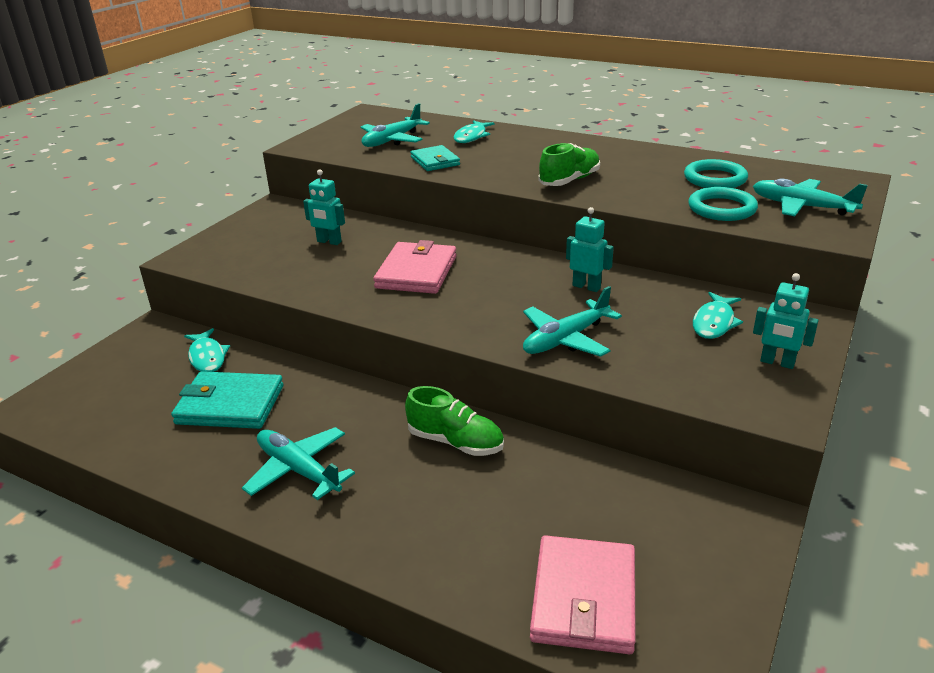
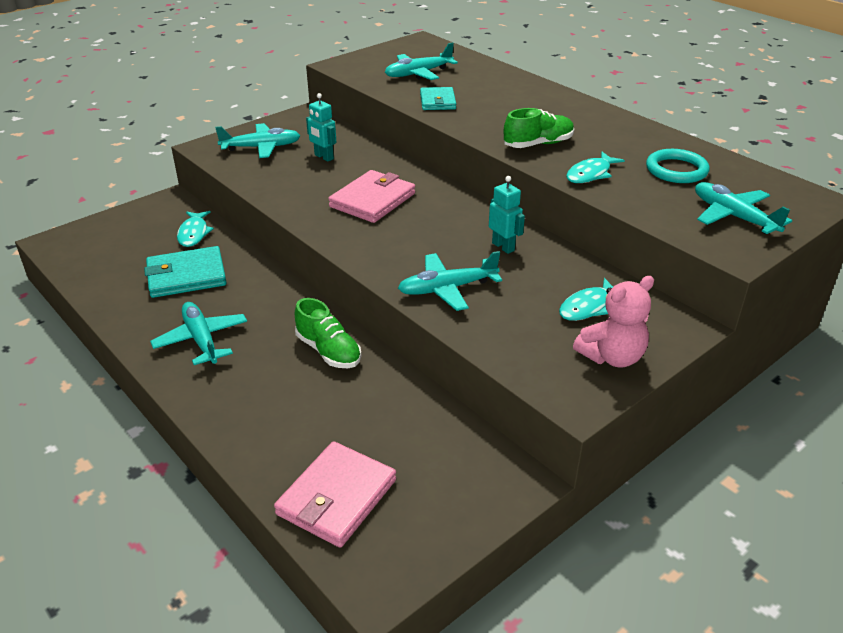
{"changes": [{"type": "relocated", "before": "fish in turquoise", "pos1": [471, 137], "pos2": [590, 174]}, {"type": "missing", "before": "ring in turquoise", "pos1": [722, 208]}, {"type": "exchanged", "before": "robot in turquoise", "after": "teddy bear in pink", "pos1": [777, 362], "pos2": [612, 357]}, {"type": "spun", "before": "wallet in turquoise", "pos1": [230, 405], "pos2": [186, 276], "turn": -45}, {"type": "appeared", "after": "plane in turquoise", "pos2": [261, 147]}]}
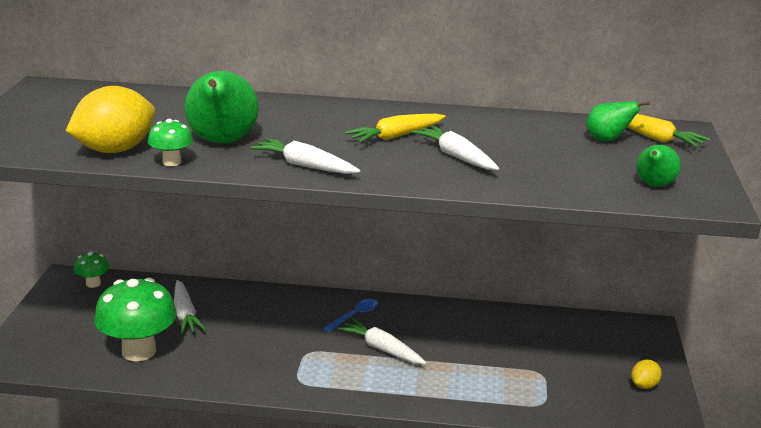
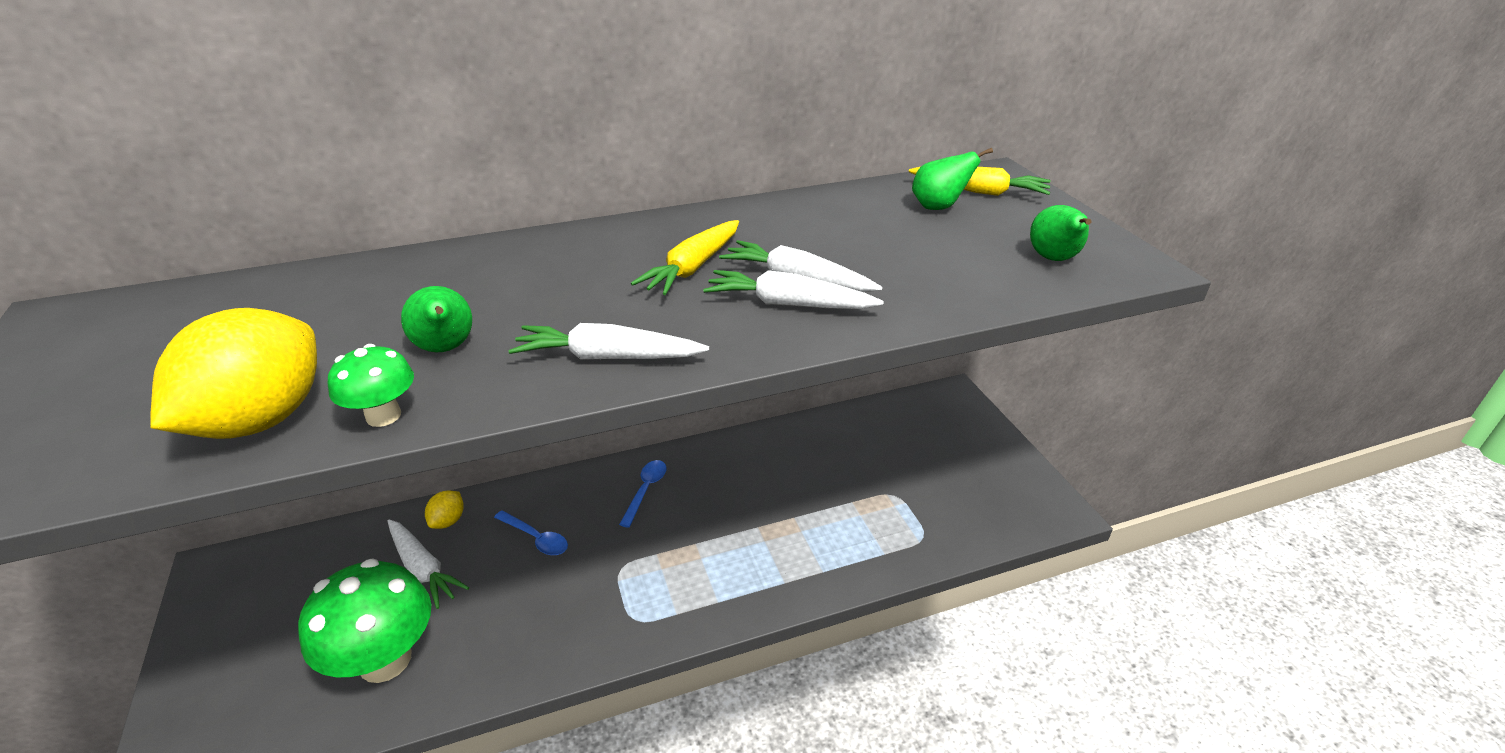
{"changes": [{"type": "size", "before": "pear in green", "pos1": [222, 142], "pos2": [446, 348], "scale": 0.55}, {"type": "missing", "before": "mushroom in green", "pos1": [93, 283]}, {"type": "relocated", "before": "carrot in white", "pos1": [382, 349], "pos2": [788, 304]}, {"type": "relocated", "before": "lemon in yellow", "pos1": [644, 385], "pos2": [448, 521]}, {"type": "appeared", "after": "spoon in blue", "pos2": [536, 538]}]}
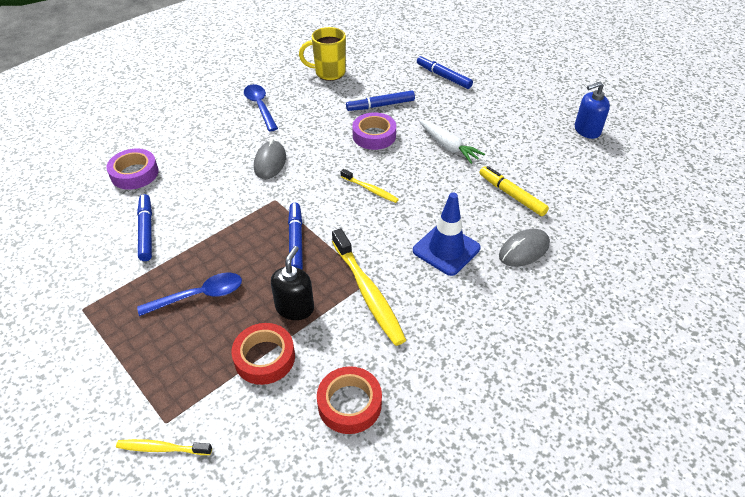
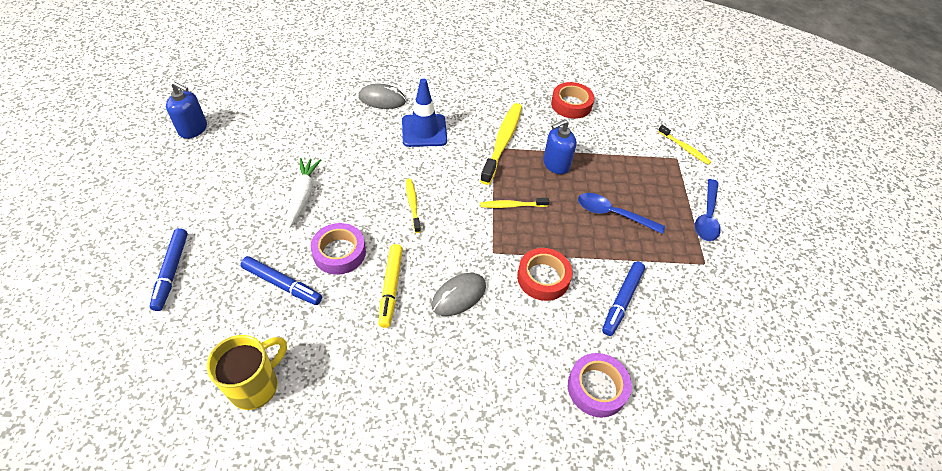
{"changes": [{"type": "spun", "before": "mug in yellow", "pos1": [329, 73], "pos2": [256, 386], "turn": -90}, {"type": "relocated", "before": "spoon in blue", "pos1": [260, 107], "pos2": [707, 216]}, {"type": "relocated", "before": "marker in yellow", "pos1": [511, 195], "pos2": [391, 288]}, {"type": "exchanged", "before": "marker in blue", "after": "toothbrush in yellow", "pos1": [295, 241], "pos2": [512, 205]}, {"type": "colour", "before": "soap dispenser in black", "after": "soap dispenser in blue", "pos1": [295, 308], "pos2": [556, 164]}, {"type": "relocated", "before": "tape in red", "pos1": [264, 358], "pos2": [543, 278]}]}
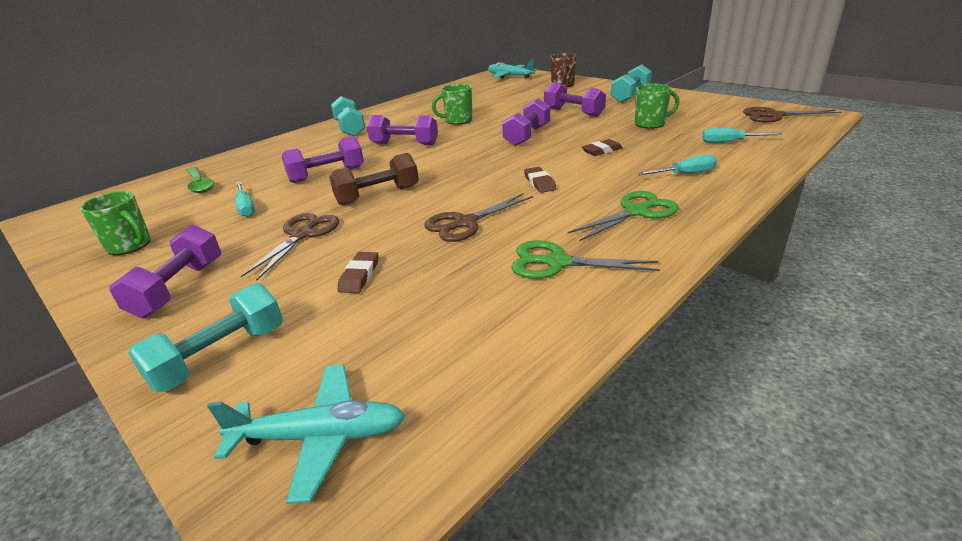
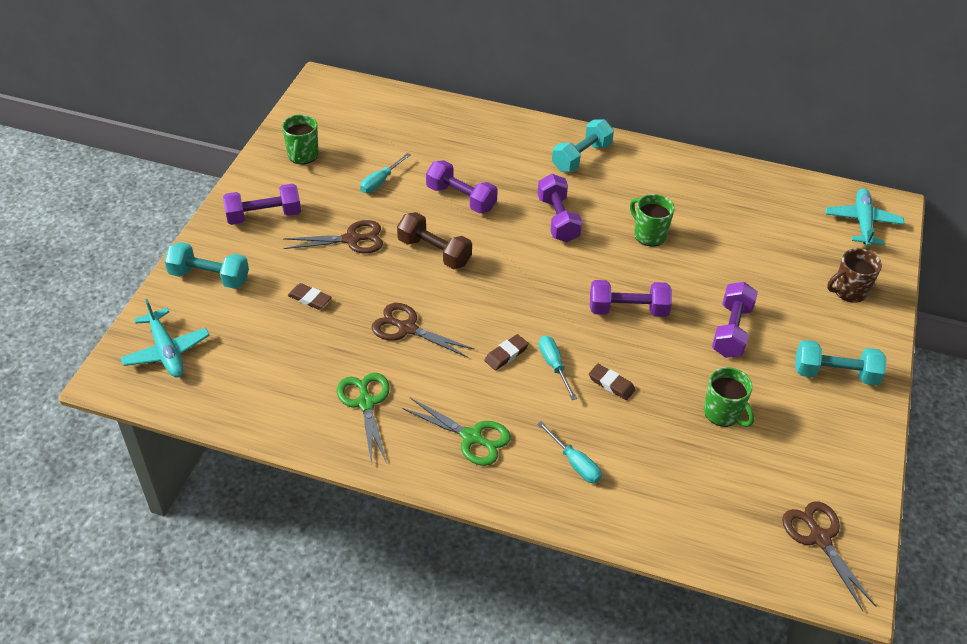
{"changes": [{"type": "relocated", "before": "screwdriver in turquoise", "pos1": [730, 142], "pos2": [554, 366]}, {"type": "missing", "before": "spoon in green", "pos1": [200, 184]}, {"type": "spun", "before": "eraser in brown", "pos1": [359, 276], "pos2": [309, 299], "turn": 45}]}
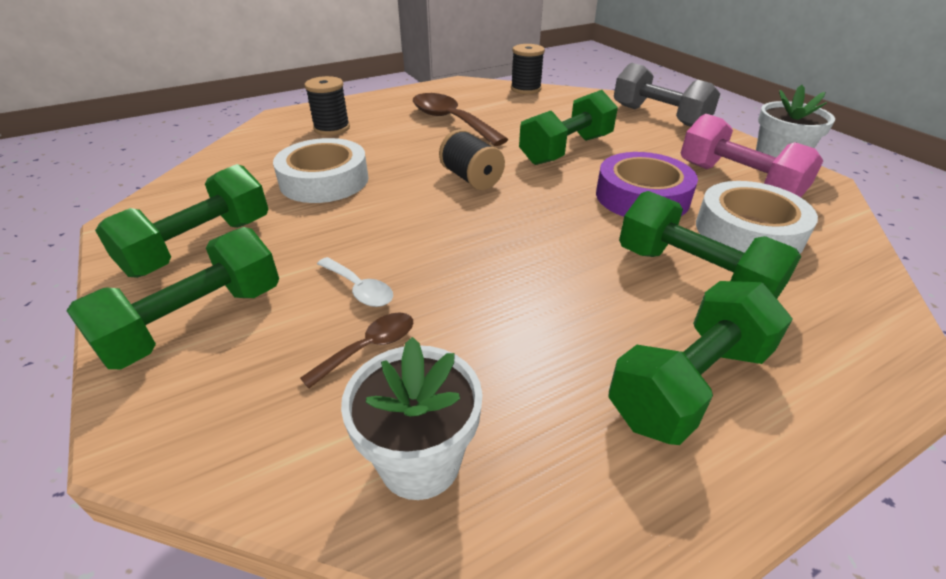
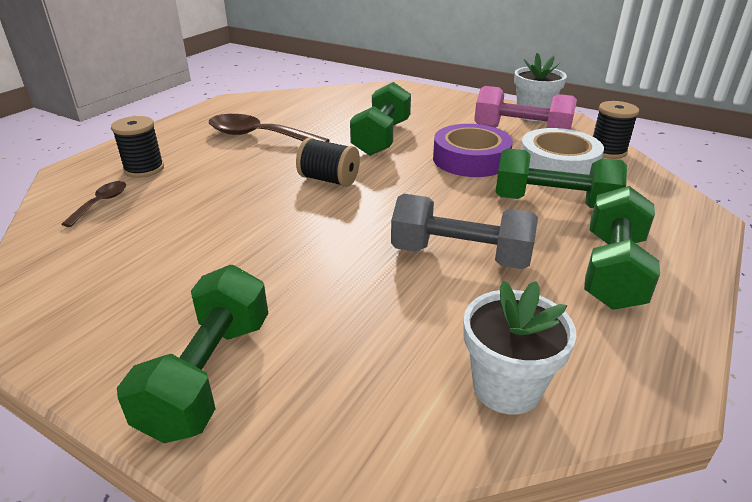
{"changes": [{"type": "relocated", "before": "spool in black", "pos1": [526, 89], "pos2": [607, 151]}, {"type": "relocated", "before": "dumbbell in grey", "pos1": [659, 116], "pos2": [460, 256]}, {"type": "missing", "before": "tape in white", "pos1": [324, 180]}, {"type": "missing", "before": "dumbbell in green", "pos1": [200, 246]}, {"type": "missing", "before": "spoon in white", "pos1": [359, 289]}, {"type": "relocated", "before": "spoon in brown", "pos1": [369, 348], "pos2": [101, 203]}]}
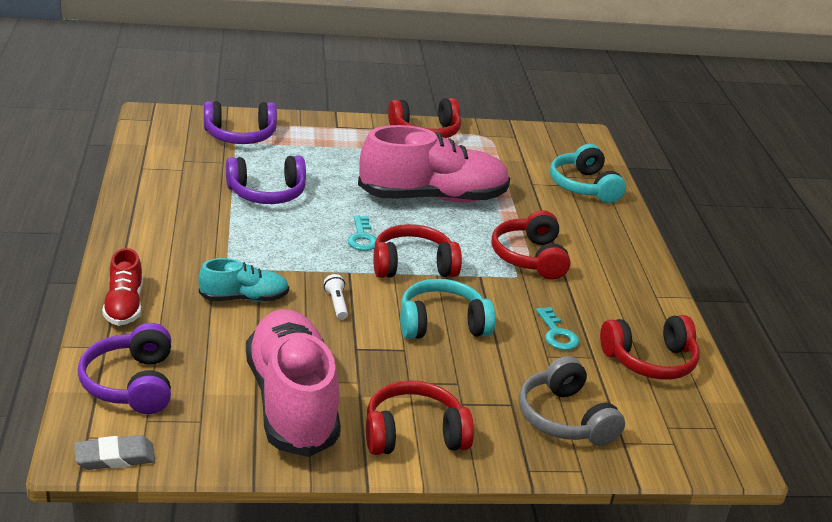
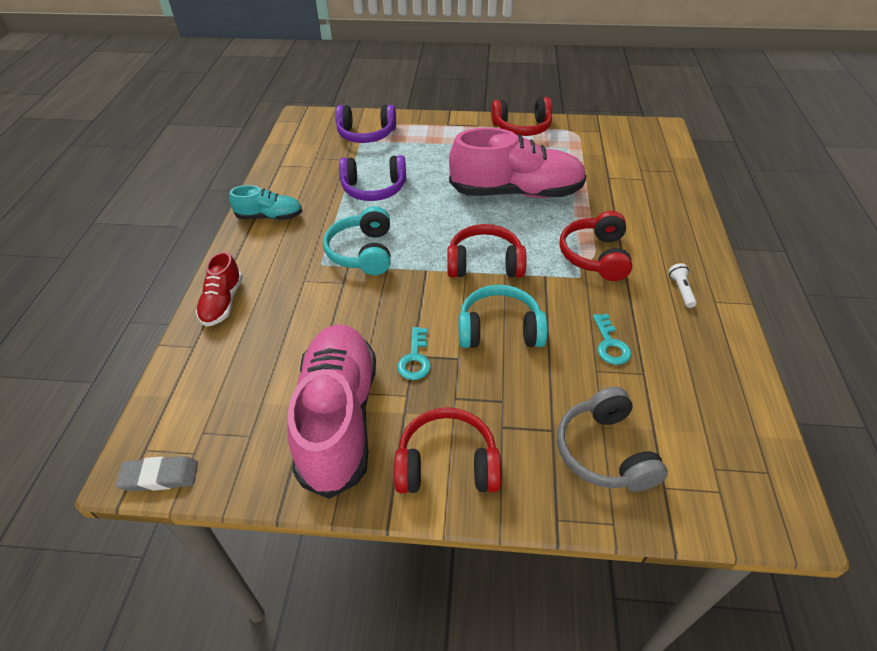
{"changes": [{"type": "relocated", "before": "headphones in turquoise", "pos1": [584, 186], "pos2": [362, 252]}, {"type": "relocated", "before": "key in turquoise", "pos1": [362, 237], "pos2": [415, 359]}, {"type": "relocated", "before": "shoe in turquoise", "pos1": [244, 298], "pos2": [269, 217]}, {"type": "relocated", "before": "flashlight in white", "pos1": [336, 304], "pos2": [681, 290]}, {"type": "missing", "before": "headphones in red", "pos1": [650, 361]}, {"type": "missing", "before": "headphones in purple", "pos1": [131, 384]}]}
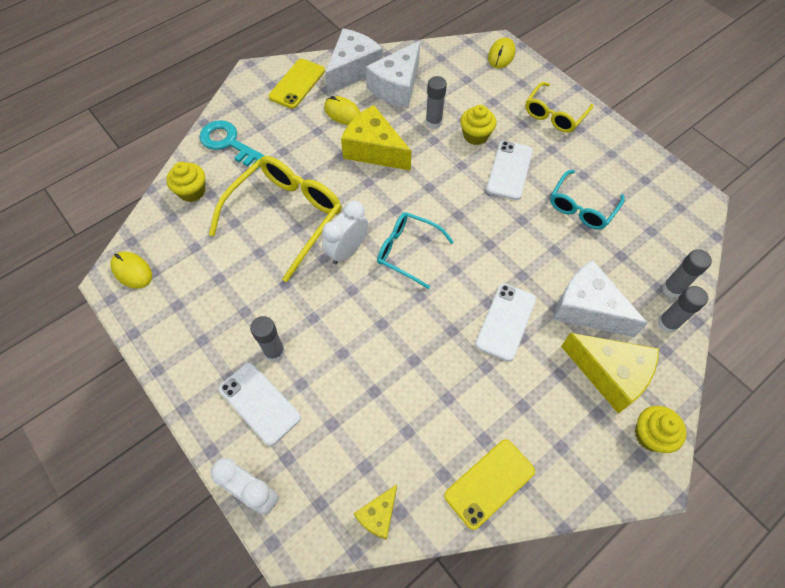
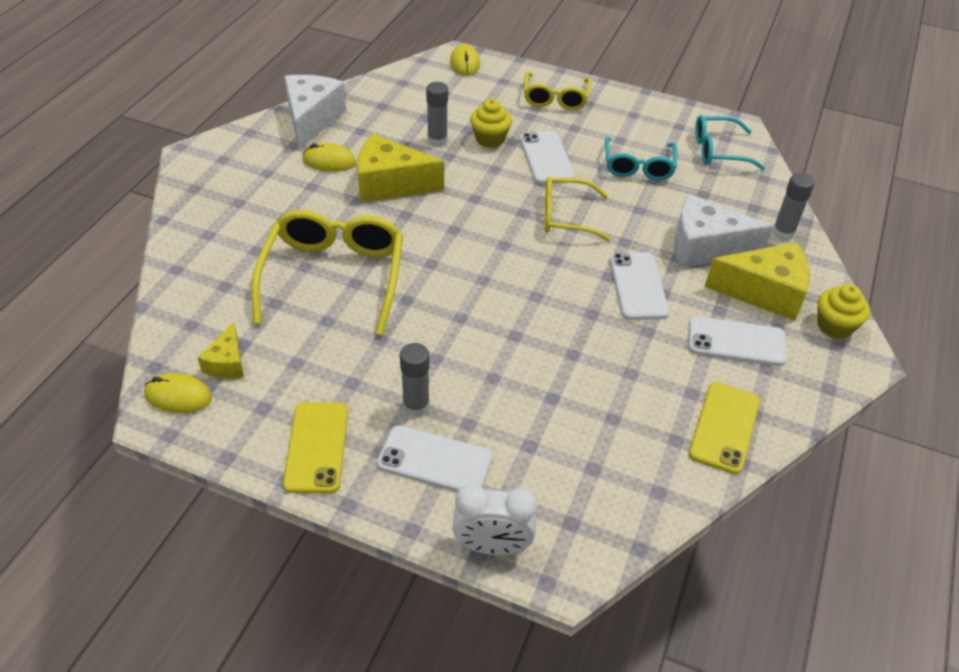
{"changes": [{"type": "missing", "before": "cheese in white", "pos1": [397, 87]}, {"type": "relocated", "before": "phone in yellow", "pos1": [297, 84], "pos2": [317, 447]}, {"type": "missing", "before": "key in turquoise", "pos1": [229, 143]}, {"type": "missing", "before": "cupcake in yellow", "pos1": [192, 191]}, {"type": "missing", "before": "clock in white", "pos1": [347, 250]}, {"type": "relocated", "before": "glasses in turquoise", "pos1": [407, 251], "pos2": [718, 151]}, {"type": "missing", "before": "glue stick in grey", "pos1": [672, 289]}, {"type": "relocated", "before": "cheese in yellow", "pos1": [378, 515], "pos2": [227, 363]}, {"type": "appeared", "after": "glasses in yellow", "pos2": [566, 216]}, {"type": "appeared", "after": "phone in white", "pos2": [736, 342]}]}
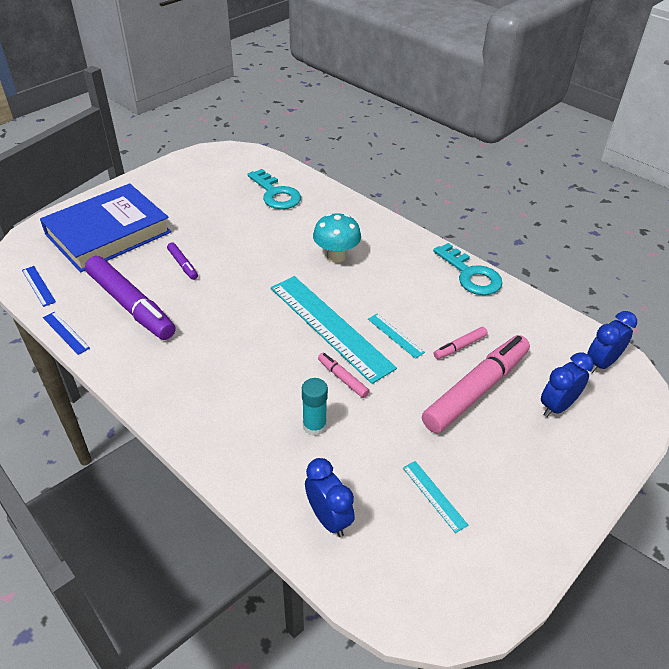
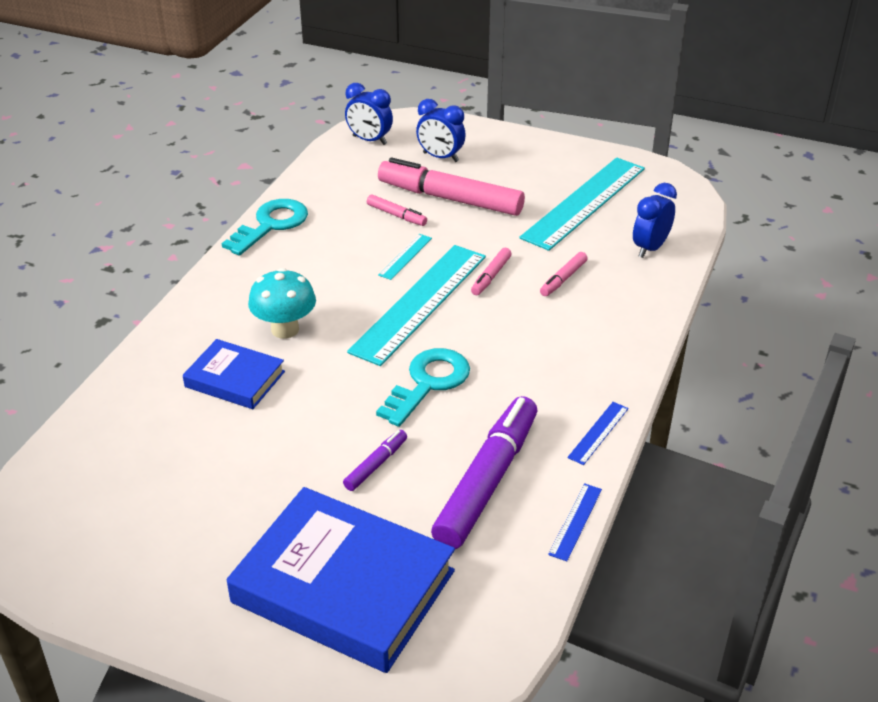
{"changes": [{"type": "relocated", "before": "key in turquoise", "pos1": [276, 194], "pos2": [428, 383]}, {"type": "relocated", "before": "ruler in blue", "pos1": [38, 286], "pos2": [598, 433]}, {"type": "exchanged", "before": "glue stick in turquoise", "after": "marker in pink", "pos1": [314, 426], "pos2": [563, 279]}, {"type": "size", "before": "ruler in turquoise", "pos1": [434, 495], "pos2": [584, 202], "scale": 2.39}, {"type": "appeared", "after": "book in blue", "pos2": [235, 379]}]}
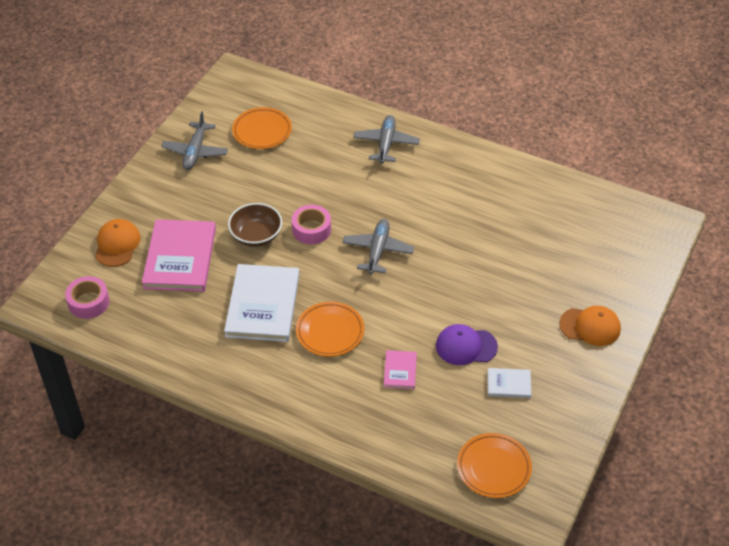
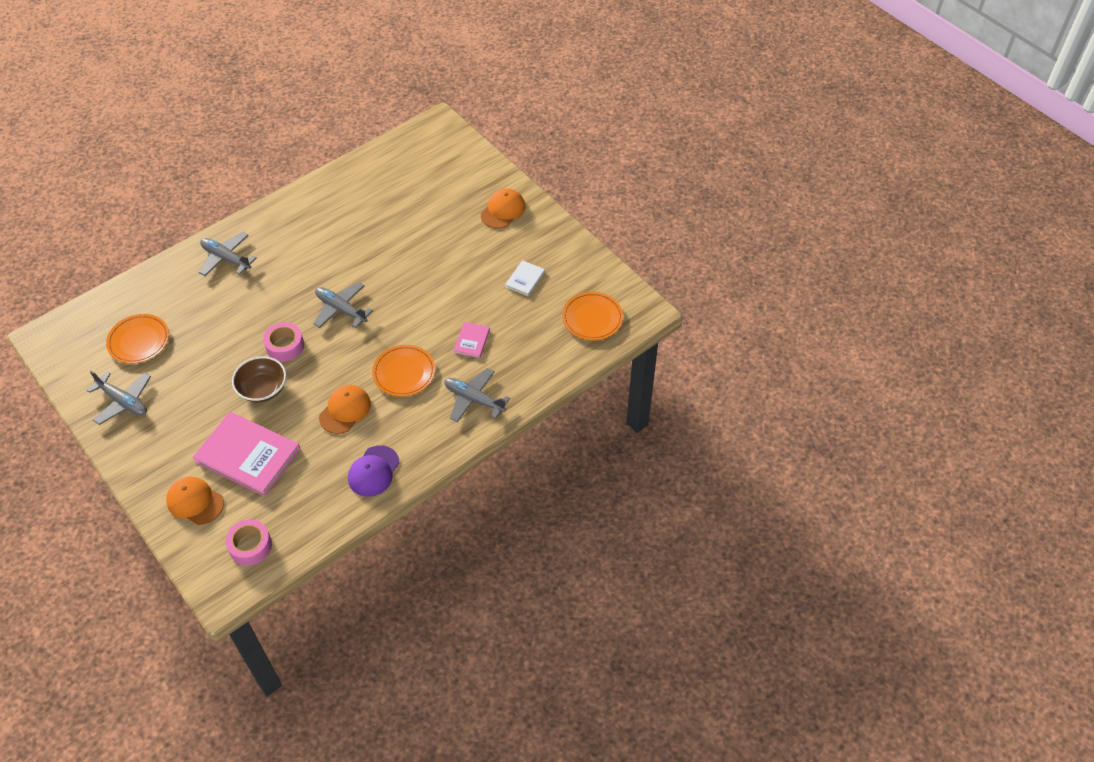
{"changes": [{"type": "exchanged", "before": "book in white", "after": "cap in orange", "pos1": [263, 305], "pos2": [345, 410]}, {"type": "relocated", "before": "cap in purple", "pos1": [466, 346], "pos2": [373, 471]}, {"type": "spun", "before": "book in pink", "pos1": [400, 371], "pos2": [472, 341], "turn": 75}, {"type": "appeared", "after": "plane in grey", "pos2": [474, 399]}]}
